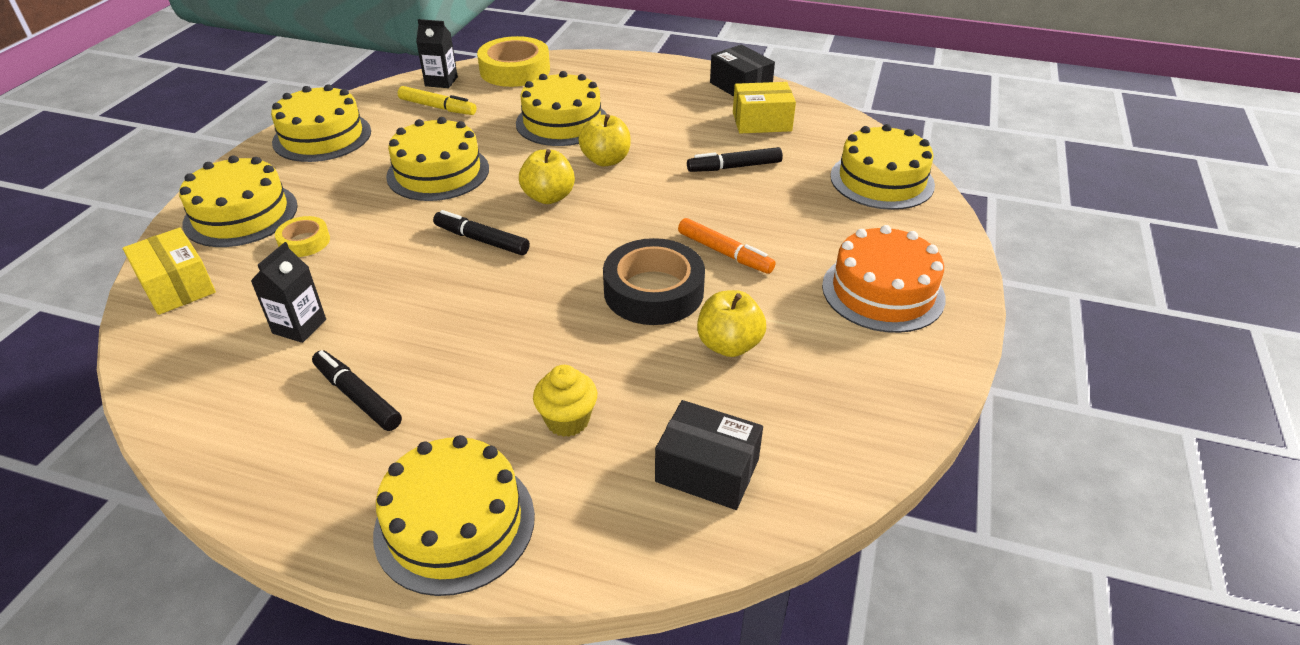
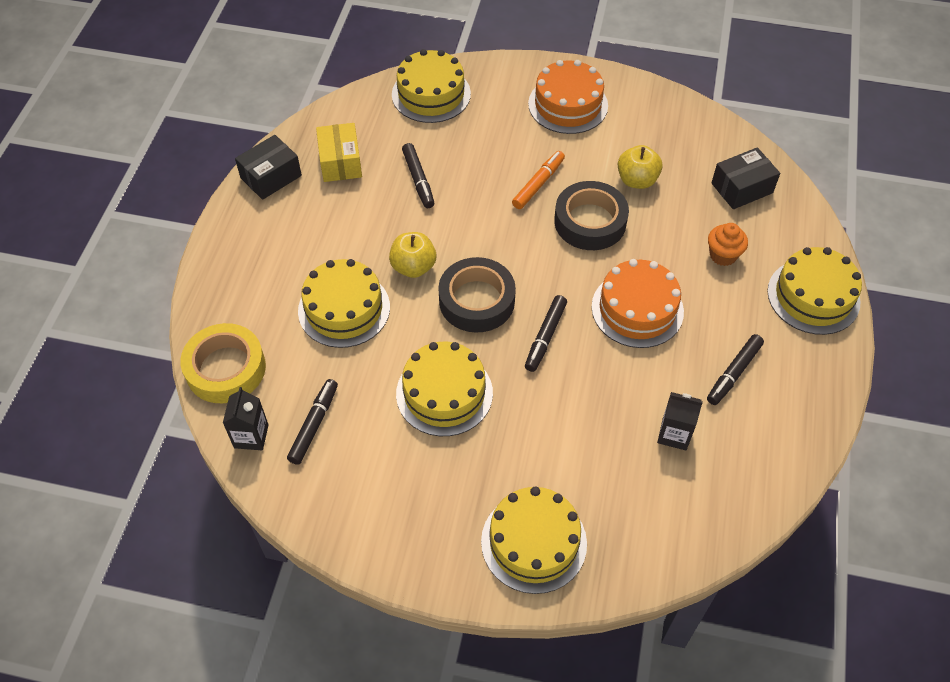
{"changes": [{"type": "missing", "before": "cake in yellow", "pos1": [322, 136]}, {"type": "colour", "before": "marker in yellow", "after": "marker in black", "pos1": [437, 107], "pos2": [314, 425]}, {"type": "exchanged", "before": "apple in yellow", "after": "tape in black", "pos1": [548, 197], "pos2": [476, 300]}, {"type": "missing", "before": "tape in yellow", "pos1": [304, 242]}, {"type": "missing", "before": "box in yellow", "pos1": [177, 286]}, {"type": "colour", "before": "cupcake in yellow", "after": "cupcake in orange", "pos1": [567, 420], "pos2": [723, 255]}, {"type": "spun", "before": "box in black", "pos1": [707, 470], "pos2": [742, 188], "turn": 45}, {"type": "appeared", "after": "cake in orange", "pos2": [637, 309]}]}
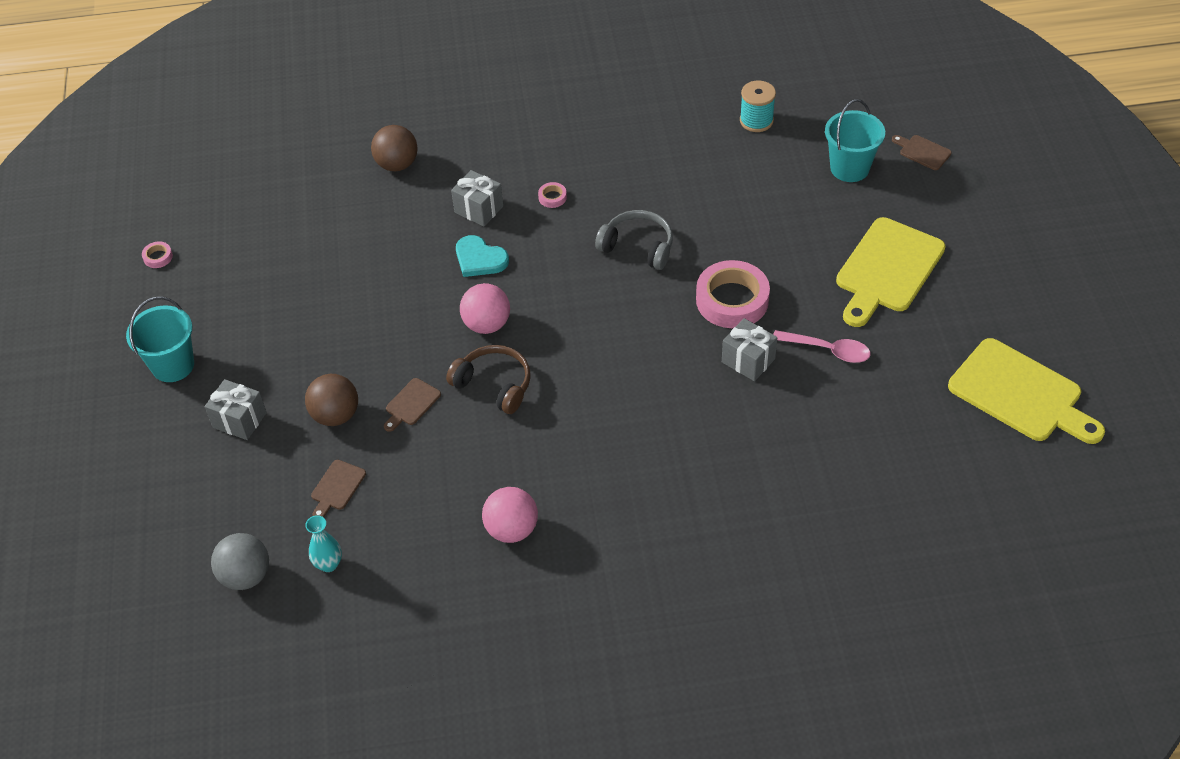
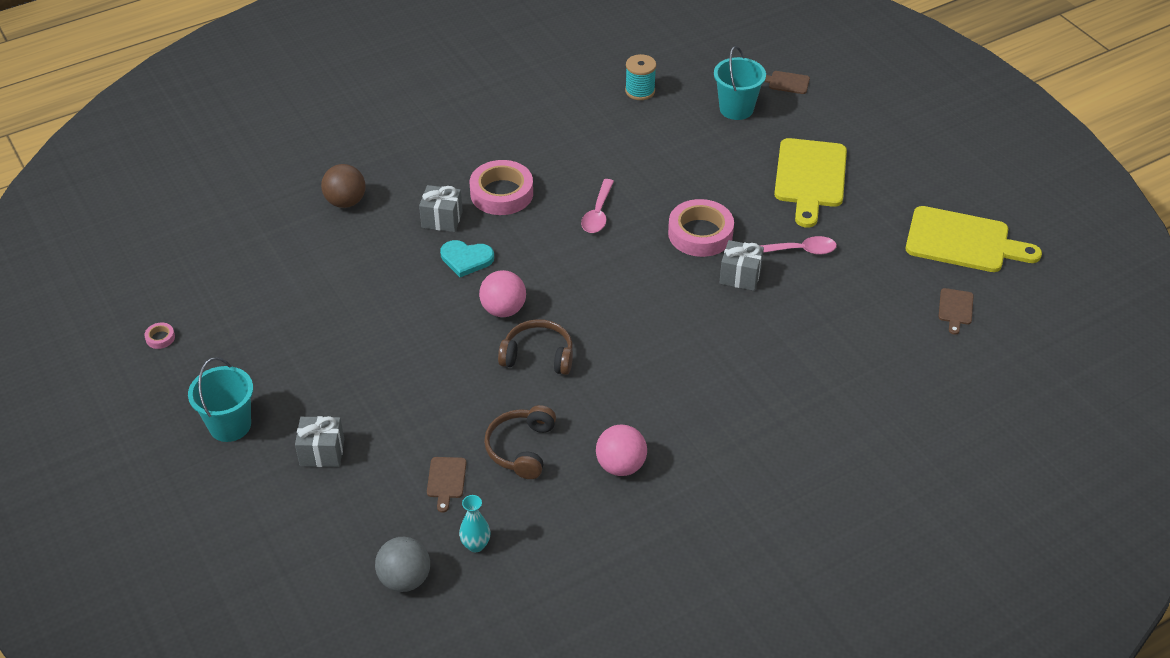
{"changes": [{"type": "size", "before": "tape in pink", "pos1": [552, 197], "pos2": [501, 193], "scale": 2.42}, {"type": "exchanged", "before": "headphones in grey", "after": "spoon in pink", "pos1": [638, 247], "pos2": [598, 213]}, {"type": "missing", "before": "ball in brown", "pos1": [335, 415]}, {"type": "relocated", "before": "cutting board in brown", "pos1": [411, 404], "pos2": [955, 309]}, {"type": "appeared", "after": "headphones in brown", "pos2": [521, 448]}]}
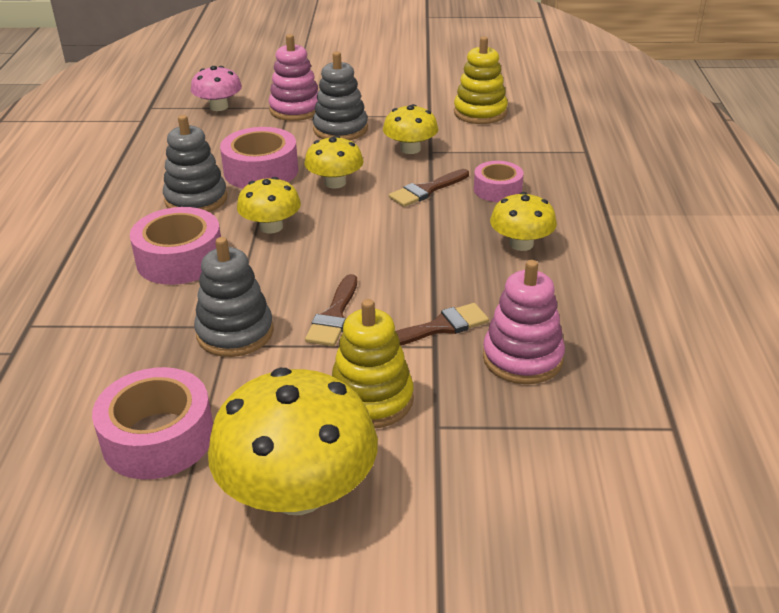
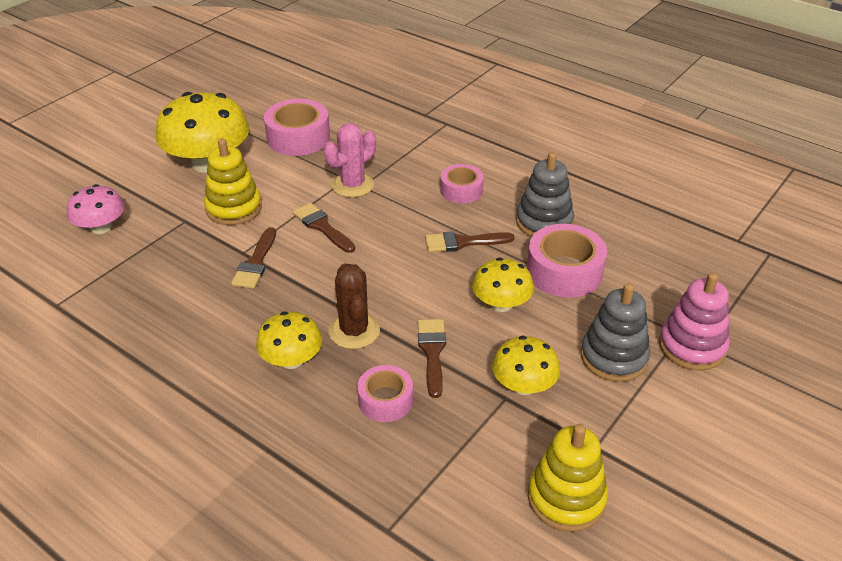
{"changes": [{"type": "relocated", "before": "mushroom in pink", "pos1": [218, 107], "pos2": [101, 227]}, {"type": "exchanged", "before": "mushroom in yellow", "after": "brush in brown", "pos1": [271, 227], "pos2": [463, 242]}, {"type": "size", "before": "tape in pink", "pos1": [180, 259], "pos2": [461, 190], "scale": 0.62}, {"type": "exchanged", "before": "stacking toy in grey", "after": "cactus in pink", "pos1": [235, 333], "pos2": [353, 185]}, {"type": "missing", "before": "stacking toy in pink", "pos1": [522, 358]}, {"type": "appeared", "after": "cactus in brown", "pos2": [354, 331]}]}
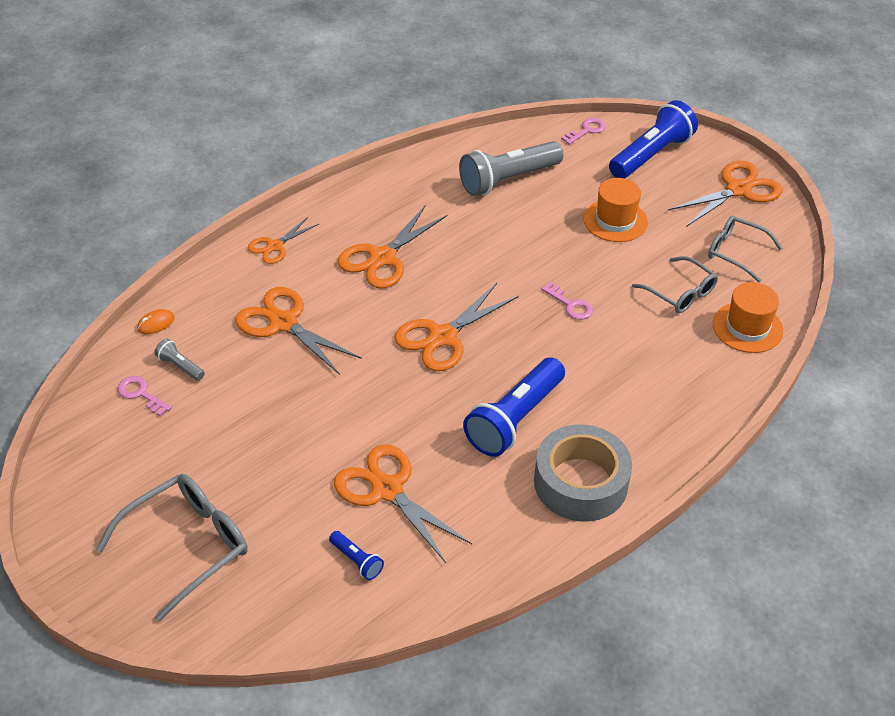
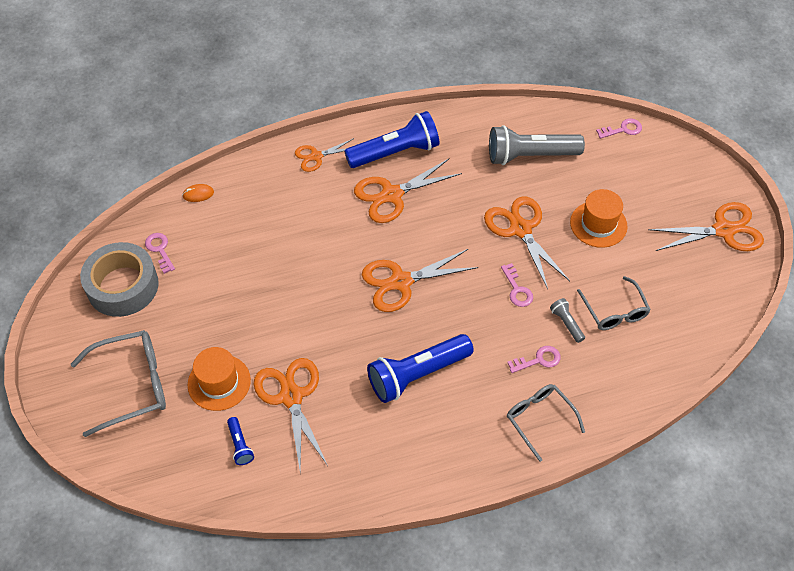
{"changes": [{"type": "relocated", "before": "flashlight in blue", "pos1": [651, 155], "pos2": [395, 152]}, {"type": "relocated", "before": "glasses in grey", "pos1": [735, 252], "pos2": [539, 419]}, {"type": "relocated", "before": "hat in orange", "pos1": [747, 327], "pos2": [219, 382]}, {"type": "relocated", "before": "scissors in orange", "pos1": [283, 323], "pos2": [520, 229]}, {"type": "relocated", "before": "flashlight in grey", "pos1": [180, 366], "pos2": [566, 323]}, {"type": "relocated", "before": "tape in grey", "pos1": [580, 482], "pos2": [122, 286]}, {"type": "appeared", "after": "key in pink", "pos2": [538, 360]}]}
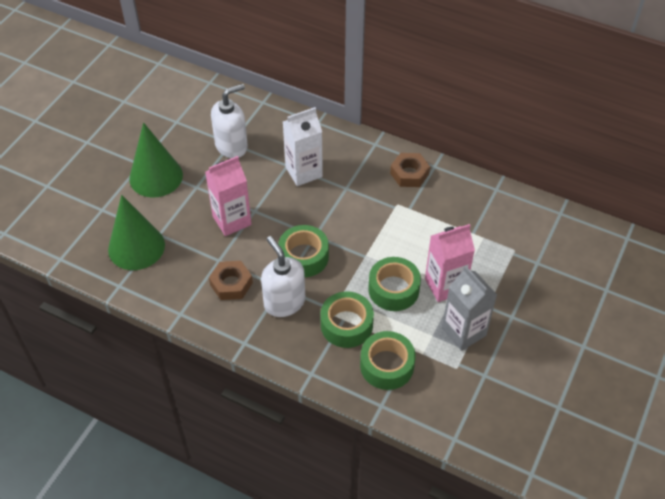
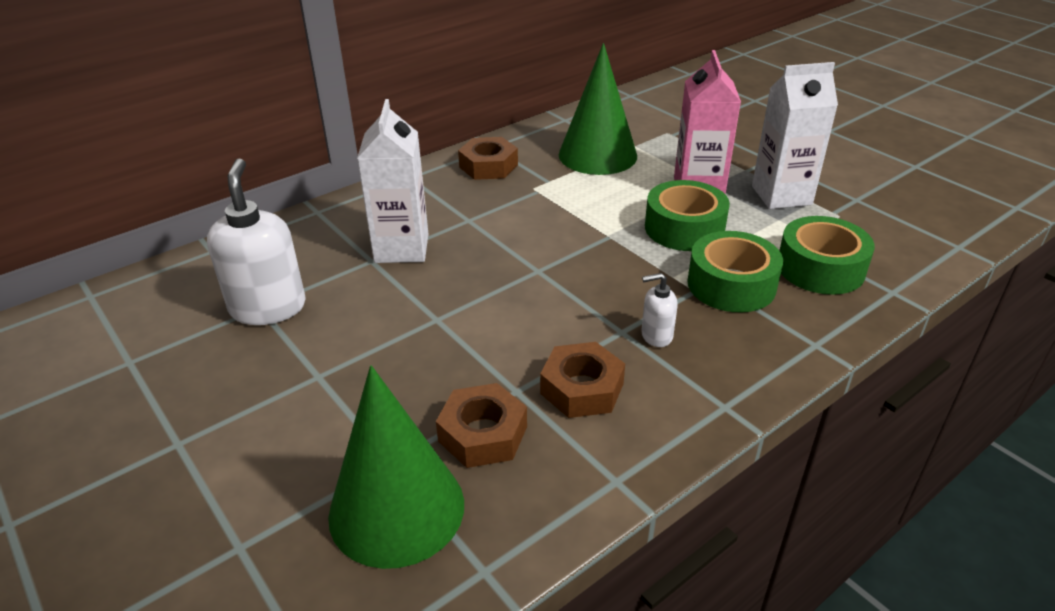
{"changes": [{"type": "relocated", "before": "cone in green", "pos1": [156, 176], "pos2": [597, 155]}, {"type": "missing", "before": "carton in pink", "pos1": [232, 220]}, {"type": "missing", "before": "tape in green", "pos1": [303, 257]}, {"type": "size", "before": "soap dispenser in white", "pos1": [284, 302], "pos2": [656, 336], "scale": 0.49}, {"type": "colour", "before": "carton in grey", "after": "carton in white", "pos1": [463, 332], "pos2": [781, 195]}, {"type": "appeared", "after": "nut in brown", "pos2": [483, 434]}]}
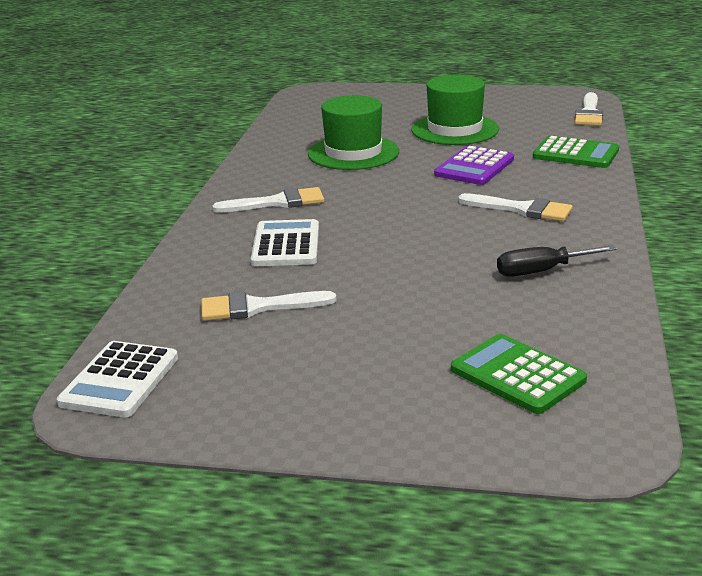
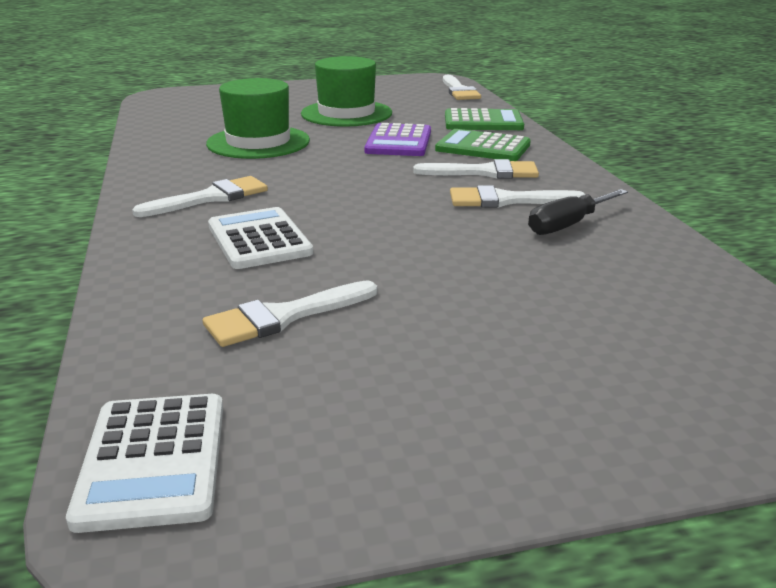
{"changes": [{"type": "relocated", "before": "calculator in green", "pos1": [517, 375], "pos2": [483, 147]}, {"type": "appeared", "after": "brush in white", "pos2": [506, 200]}]}
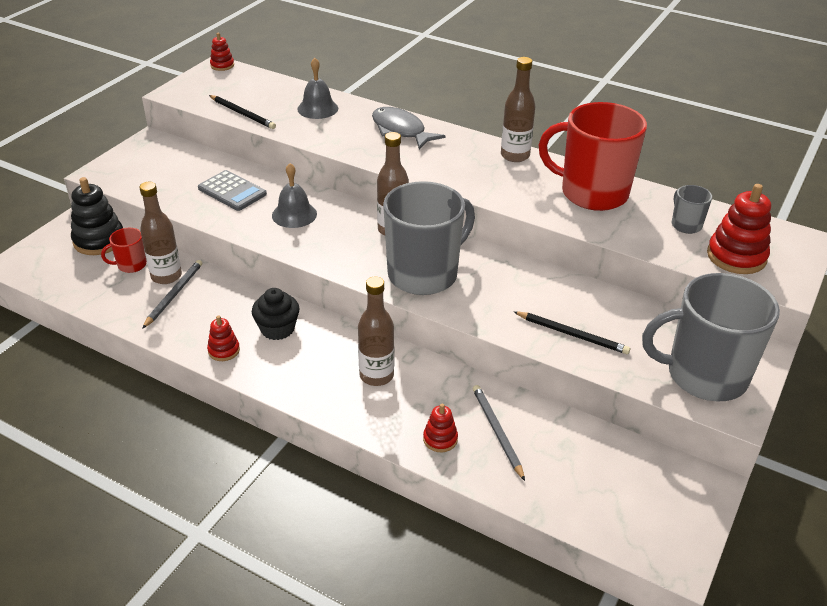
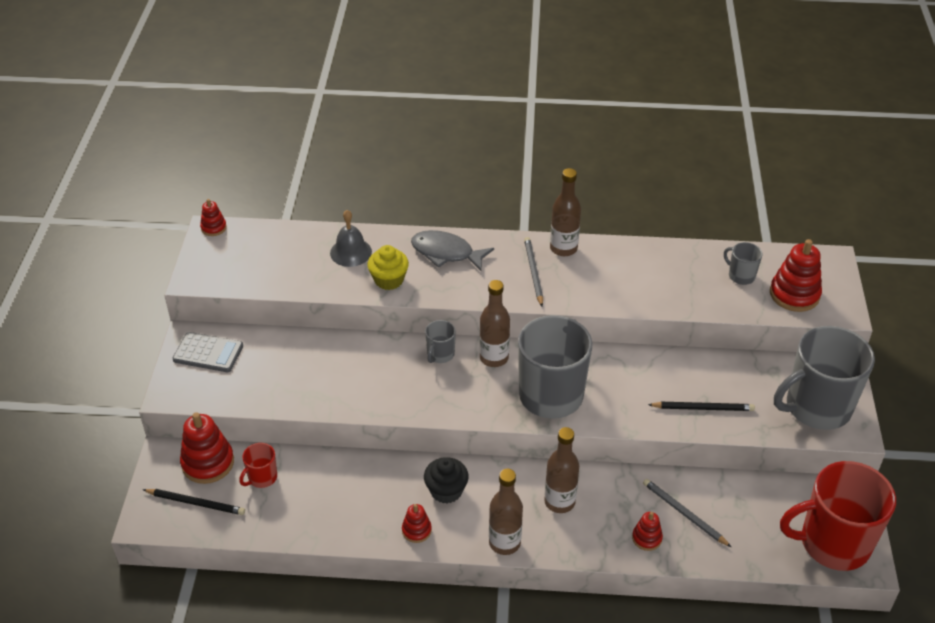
{"changes": [{"type": "relocated", "before": "pencil in black", "pos1": [242, 113], "pos2": [195, 503]}, {"type": "relocated", "before": "mug in red", "pos1": [592, 193], "pos2": [833, 543]}, {"type": "missing", "before": "bell in grey", "pos1": [294, 214]}, {"type": "relocated", "before": "calculator in grey", "pos1": [232, 191], "pos2": [208, 353]}, {"type": "colour", "before": "stacking toy in black", "after": "stacking toy in red", "pos1": [99, 240], "pos2": [208, 463]}, {"type": "relocated", "before": "bottle in brown", "pos1": [166, 276], "pos2": [504, 542]}, {"type": "relocated", "before": "pencil in grey", "pos1": [174, 295], "pos2": [533, 272]}, {"type": "appeared", "after": "cupcake in yellow", "pos2": [389, 280]}, {"type": "appeared", "after": "mug in grey", "pos2": [440, 354]}]}
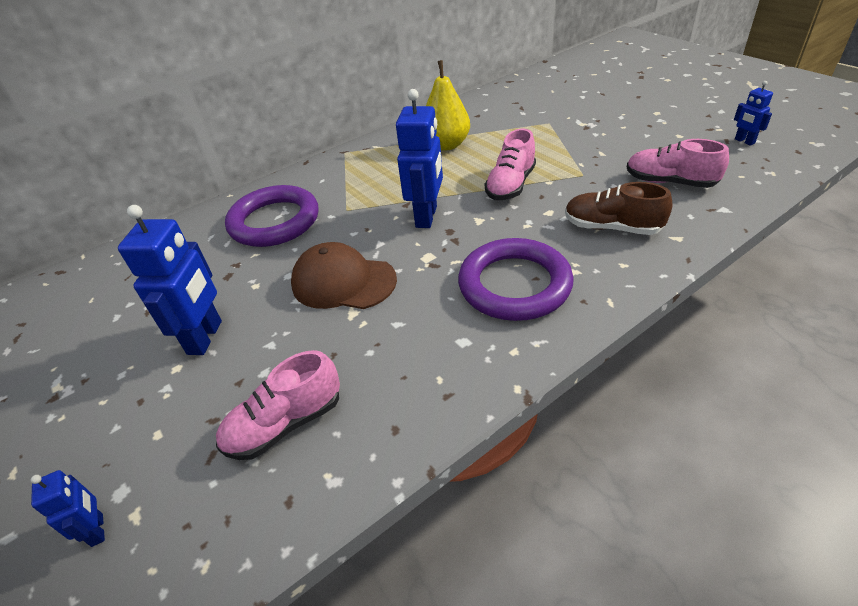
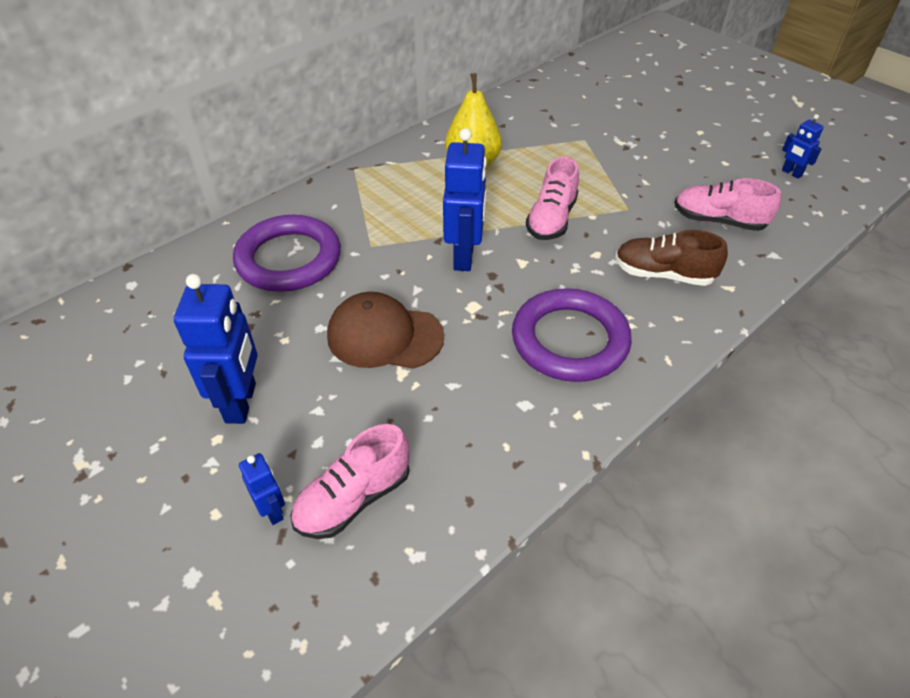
{"changes": [{"type": "relocated", "before": "robot in blue", "pos1": [98, 530], "pos2": [272, 511]}]}
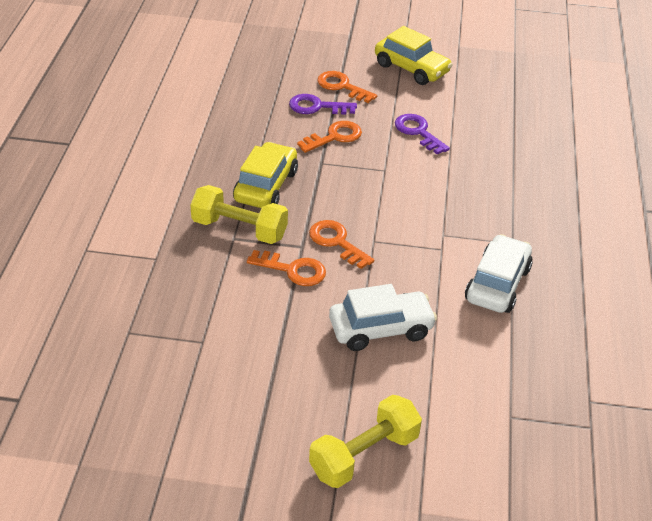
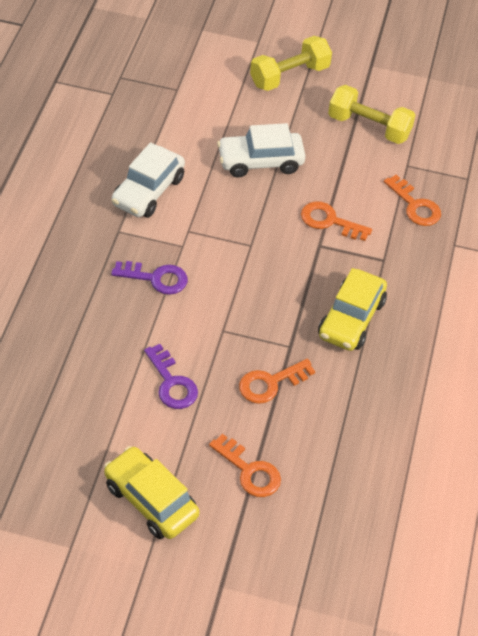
{"changes": [{"type": "relocated", "before": "key in purple", "pos1": [317, 107], "pos2": [156, 278]}, {"type": "relocated", "before": "dumbbell in yellow", "pos1": [239, 229], "pos2": [369, 127]}, {"type": "relocated", "before": "key in orange", "pos1": [337, 242], "pos2": [415, 206]}]}
